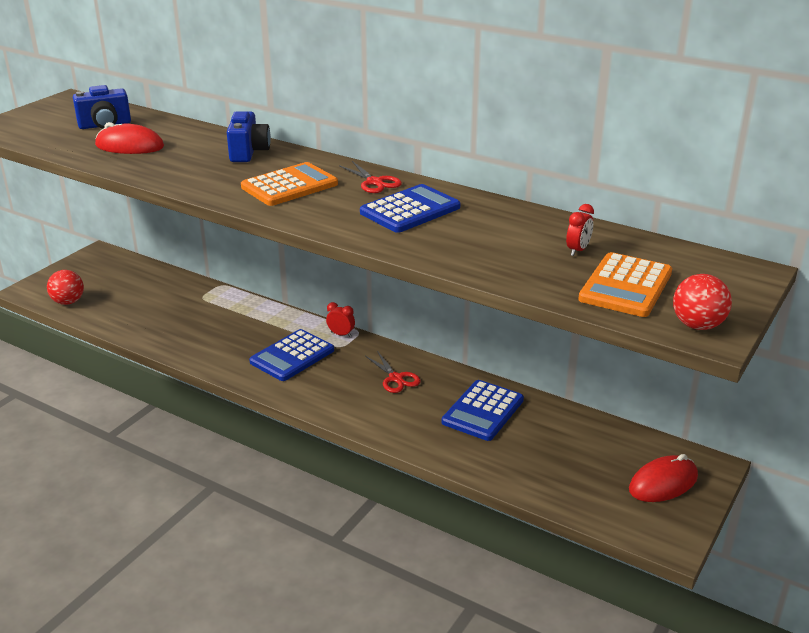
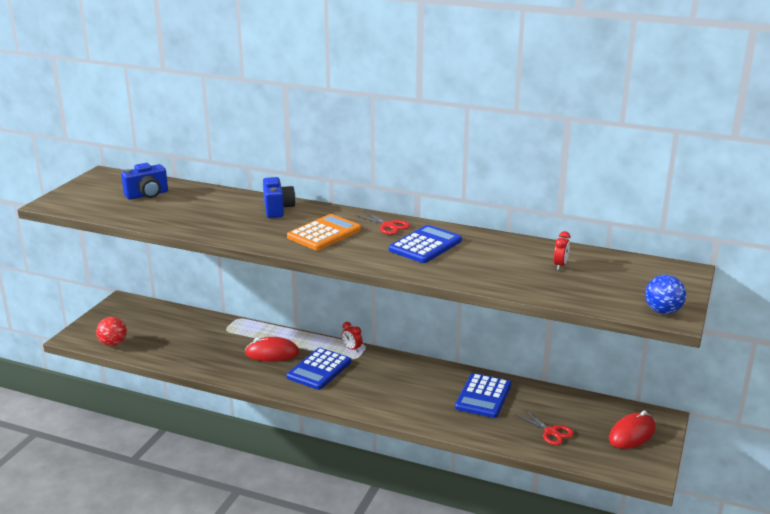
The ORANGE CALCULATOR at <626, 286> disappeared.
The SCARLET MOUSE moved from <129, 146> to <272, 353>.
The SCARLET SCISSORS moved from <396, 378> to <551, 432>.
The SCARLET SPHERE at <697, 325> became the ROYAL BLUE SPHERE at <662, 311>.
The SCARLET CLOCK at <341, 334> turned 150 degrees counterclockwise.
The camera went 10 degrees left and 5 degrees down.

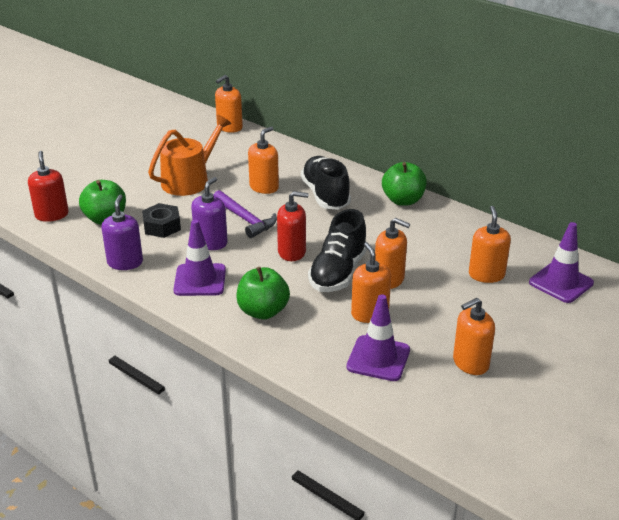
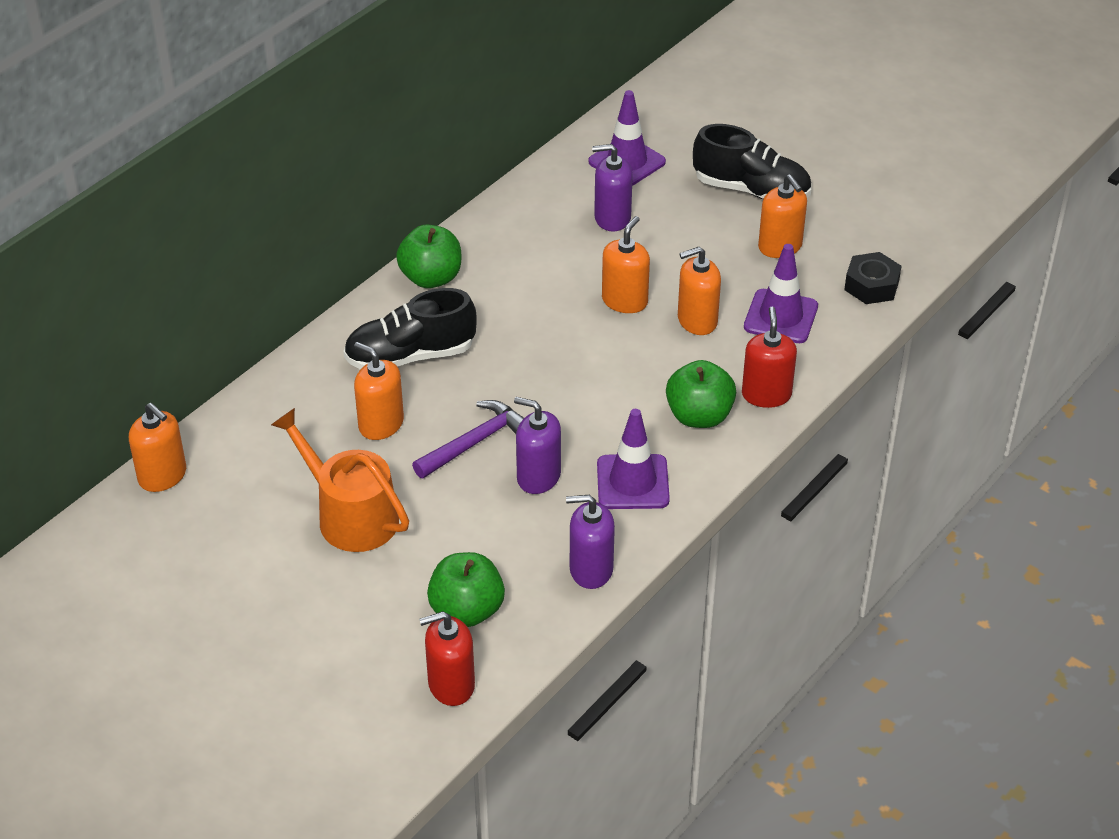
The EBONY HEXAGON NUT moved from <162, 226> to <871, 285>.
The SCARLET PUMP BOTTLE moved from <292, 252> to <766, 394>.
The EBONY SNEAKER moved from <338, 272> to <751, 190>.
The ORANGE PUMP BOTTLE at <486, 275> became the VIOLET PUMP BOTTLE at <612, 218>.
The camera went 90 degrees left and 10 degrees up.

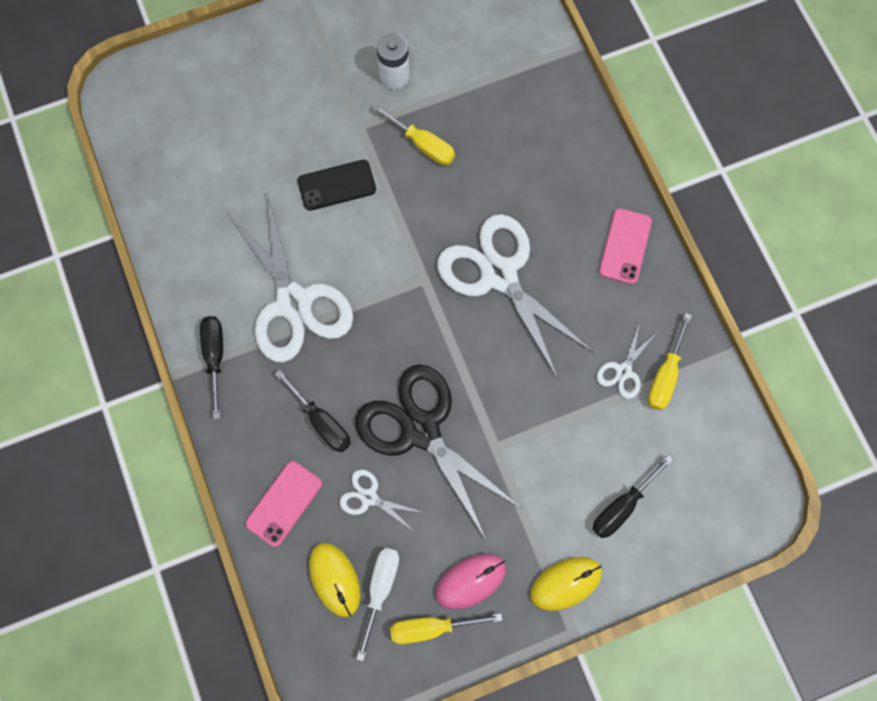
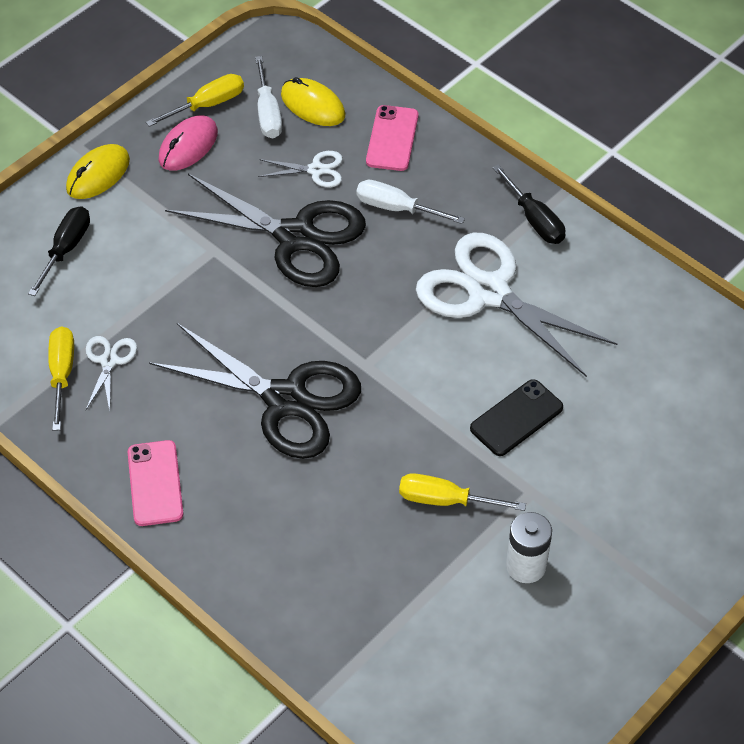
The EBONY FLAT SCREWDRIVER at <321, 421> became the SNOW-WHITE FLAT SCREWDRIVER at <397, 208>.
The SNOW-WHITE SCISSORS at <499, 275> became the EBONY SCISSORS at <285, 399>.
The camera went 155 degrees right and 20 degrees down.

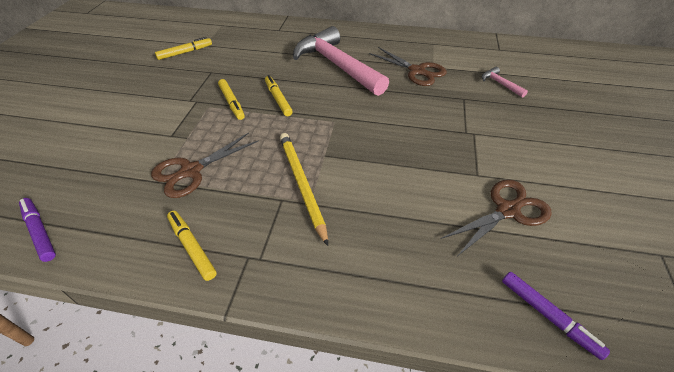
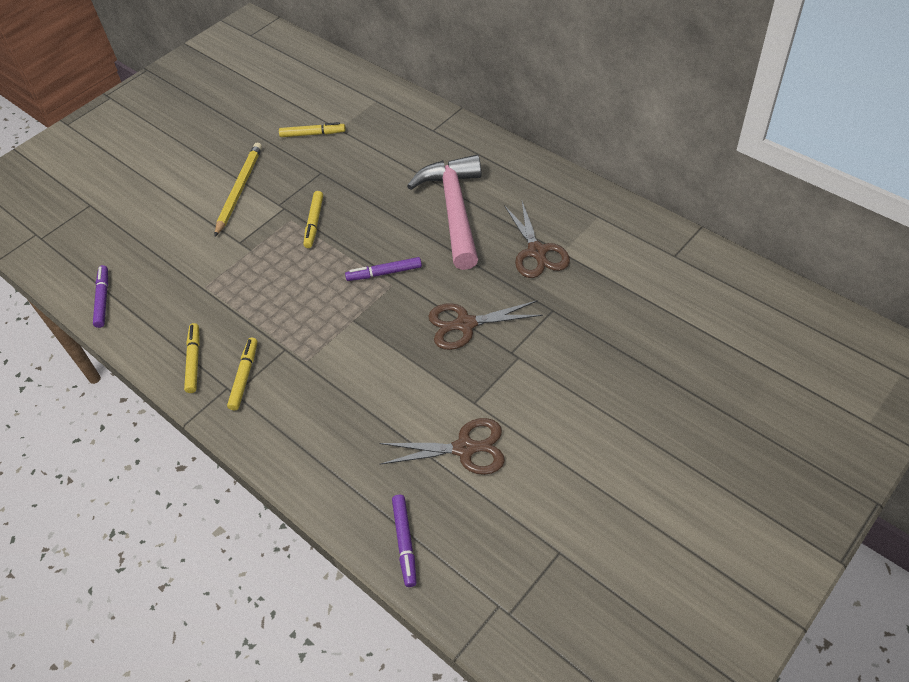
The PINK CLAW HAMMER at <500, 84> disappeared.
The VIOLET MARKER at <384, 273> appeared.
The DARK BROWN SCISSORS moved from <191, 171> to <465, 324>.
The BRIGHT YELLOW MARKER moved from <278, 99> to <244, 376>.
The BRIGHT YELLOW WOODEN PENCIL moved from <301, 184> to <239, 190>.
The camera went 35 degrees right and 5 degrees up.

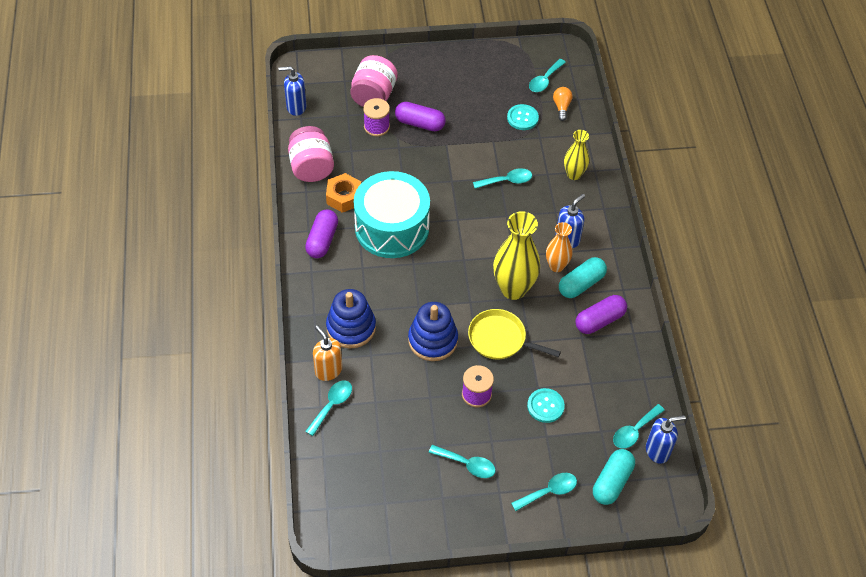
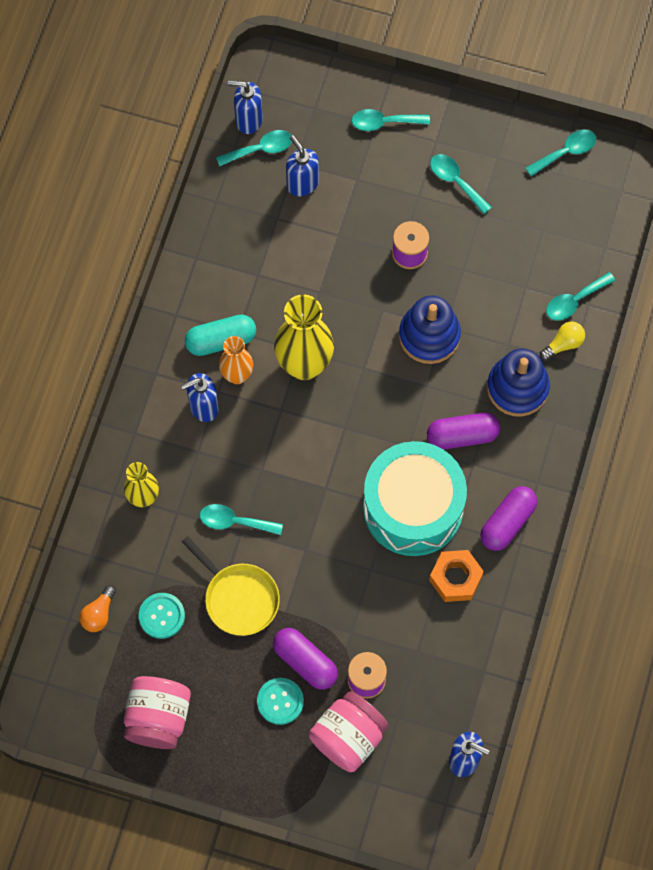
The AQUA PILL at <612, 482> disappeared.
The ROYAL BLUE PUMP BOTTLE at <302, 184> appeared.
The PINK JAR moved from <311, 167> to <158, 718>.
The BRIGHT YELLOW FRYING PAN moved from <500, 339> to <239, 598>.
The AQUA BUTTON moved from <545, 406> to <280, 701>.
The AQUA TABLESPOON moved from <544, 80> to <566, 152>.
The VIOLET PILL moved from <599, 320> to <462, 435>.
The ORANGE PUMP BOTTLE at <328, 370> was replaced by the BRIGHT YELLOW LIGHT BULB at <563, 344>.
The camera went 155 degrees left and 15 degrees up.

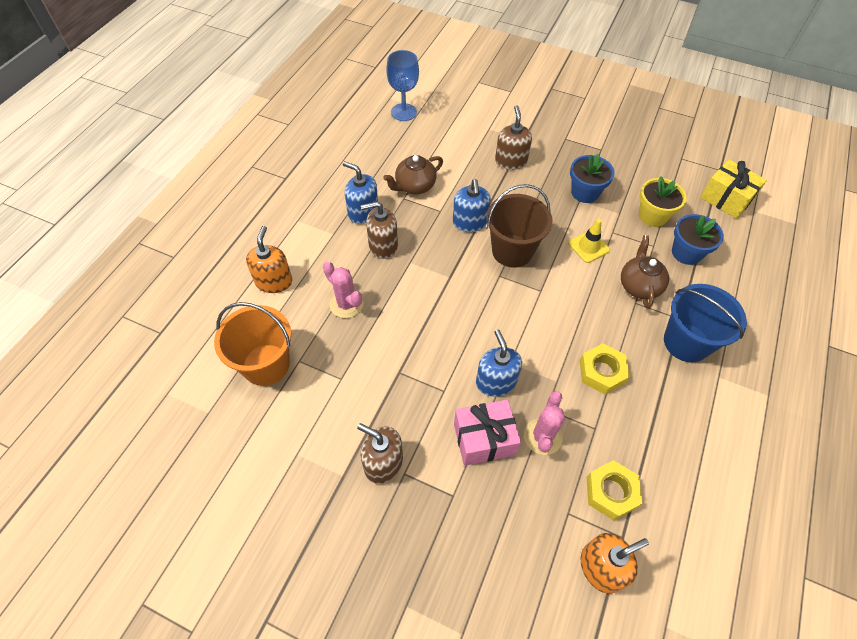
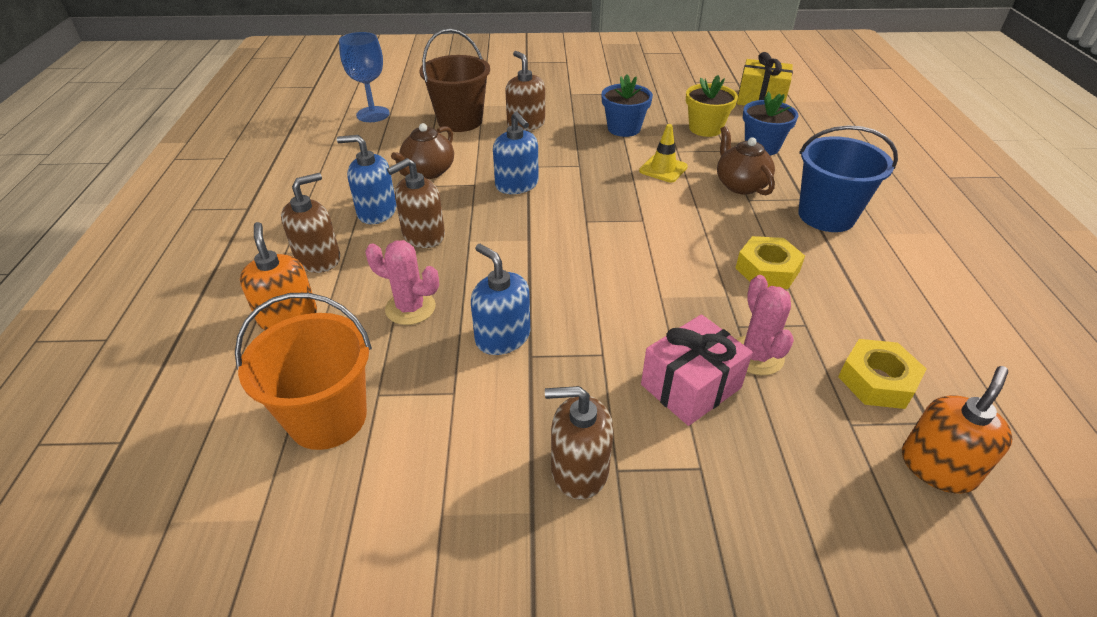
The DARK BROWN PUMP BOTTLE at <318, 259> appeared.
The ROYAL BLUE PUMP BOTTLE moved from <495, 382> to <502, 337>.
The DARK BROWN PAIL moved from <512, 251> to <460, 121>.
The camera went 25 degrees left and 15 degrees down.

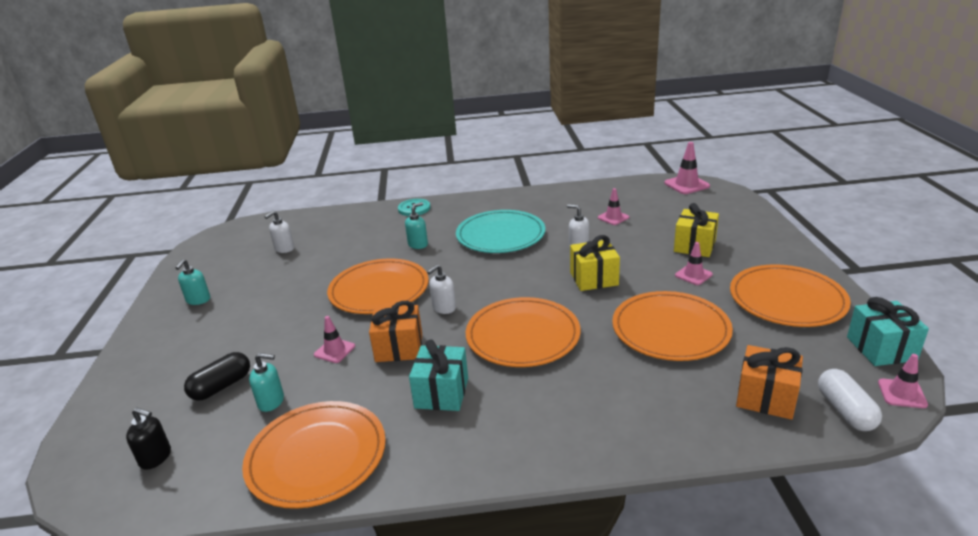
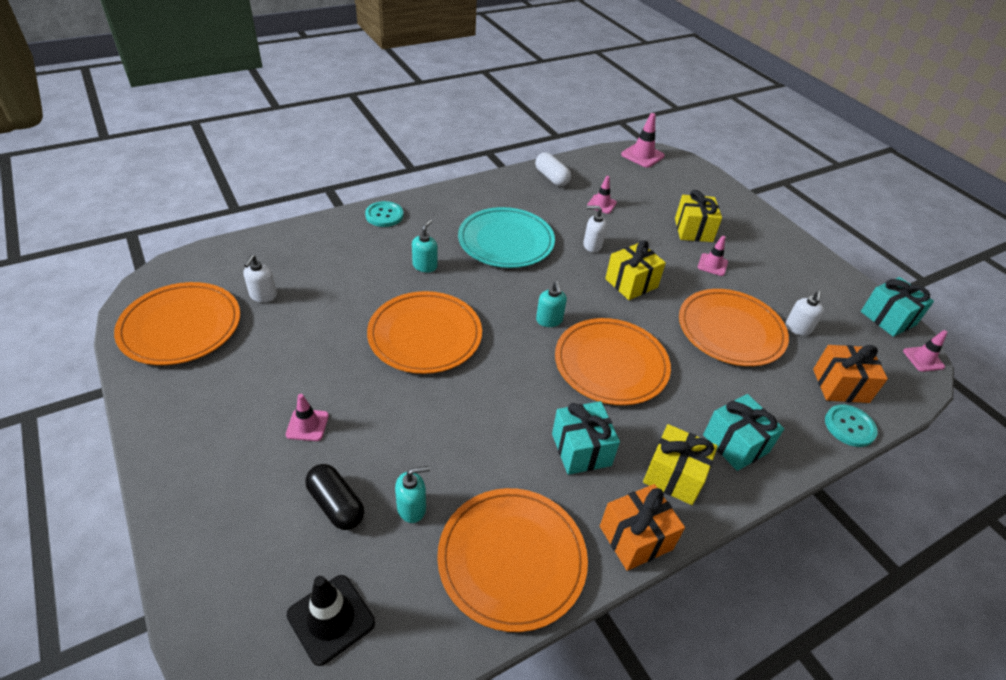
The BRIGHT YELLOW GIFT at <674, 476> appeared.
The AQUA GIFT at <735, 443> appeared.
The AQUA BUTTON at <849, 426> appeared.
The AQUA PUMP BOTTLE moved from <198, 300> to <549, 320>.
The PINK ROAD CONE moved from <334, 350> to <307, 425>.
The ORANGE GIFT moved from <399, 348> to <635, 538>.
The SNOW-WHITE PUMP BOTTLE moved from <444, 308> to <797, 328>.
The ORANGE PLATE moved from <787, 299> to <180, 326>.
The SNOW-WHITE PILL moved from <845, 411> to <551, 178>.
The EBONY PUMP BOTTLE at <156, 457> was replaced by the EBONY ROAD CONE at <331, 619>.
The EBONY PILL at <221, 386> turned 60 degrees counterclockwise.
The camera went 30 degrees left and 15 degrees up.

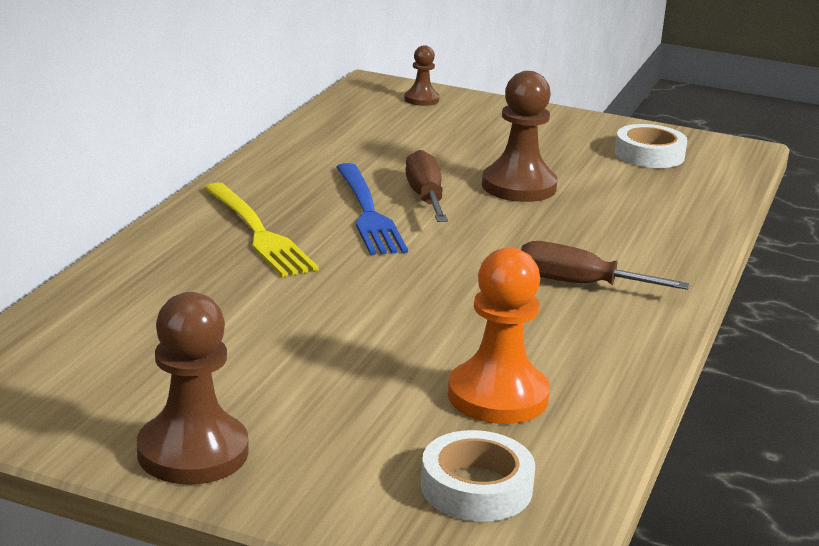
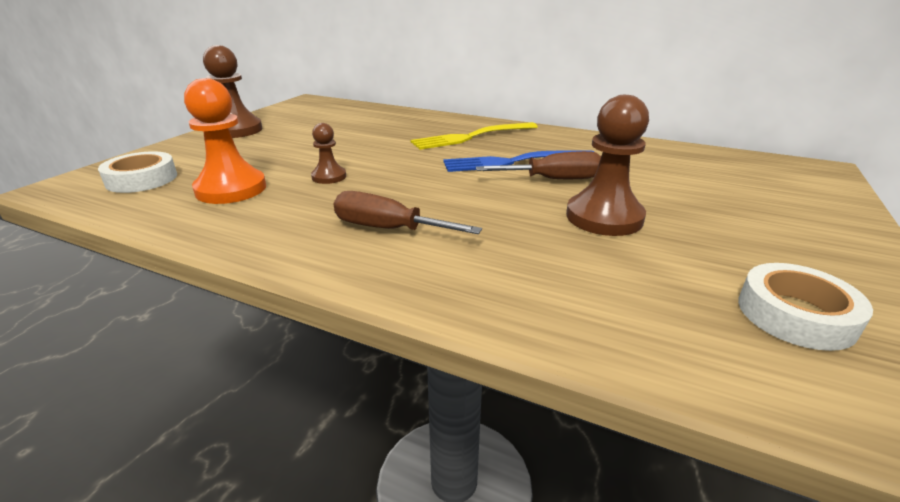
The DARK BROWN CHESS PAWN moved from <421, 99> to <329, 177>.
The DARK BROWN FLAT SCREWDRIVER at <579, 284> turned 90 degrees counterclockwise.
The camera went 95 degrees right and 5 degrees up.

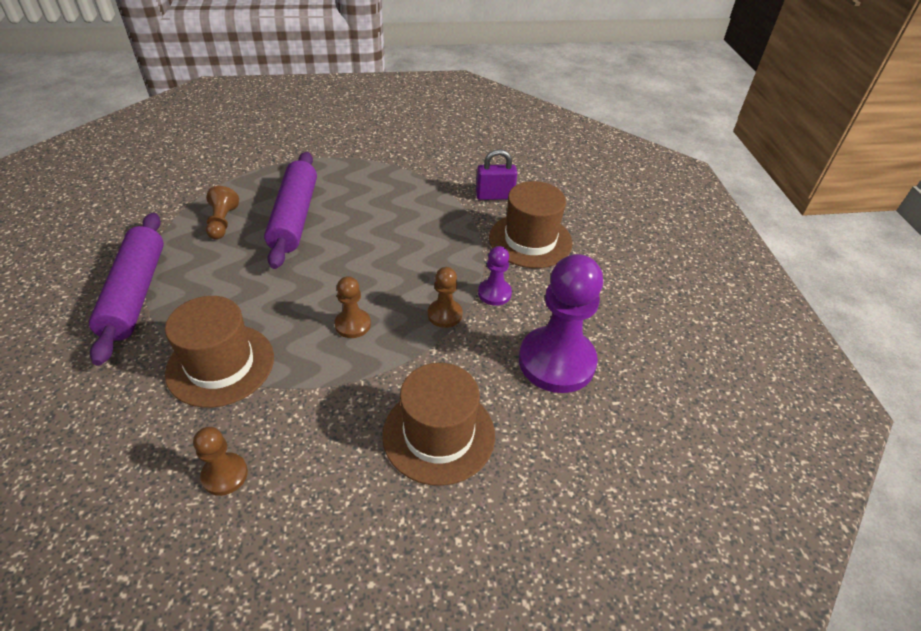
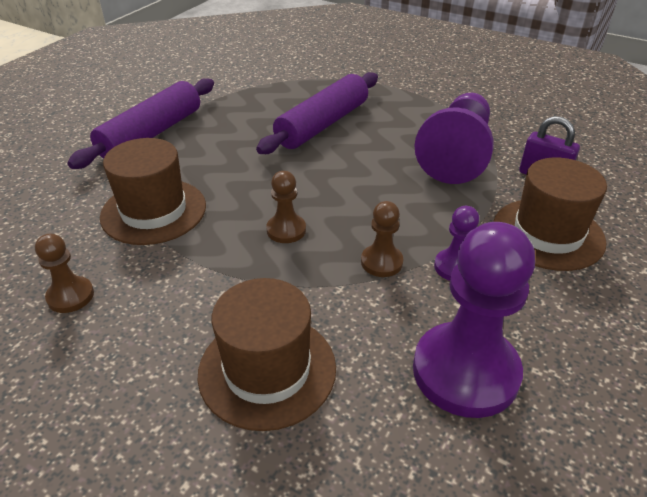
The DARK BROWN CHESS PAWN at <222, 222> disappeared.
The VIOLET CHESS PAWN at <457, 154> appeared.
The camera went 40 degrees right and 5 degrees down.

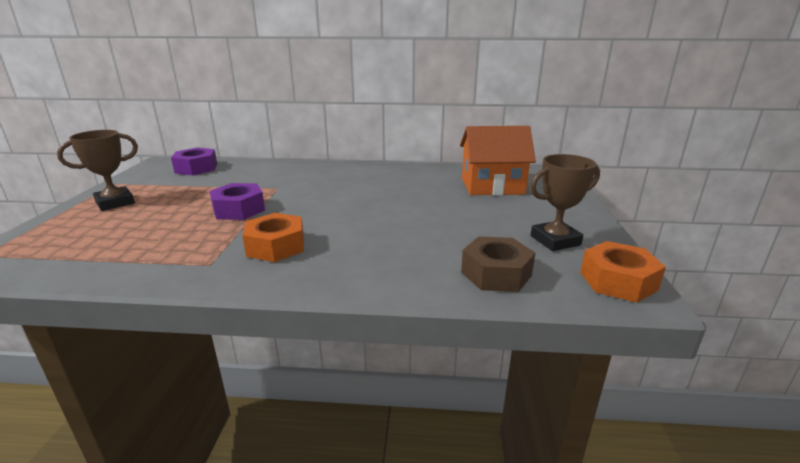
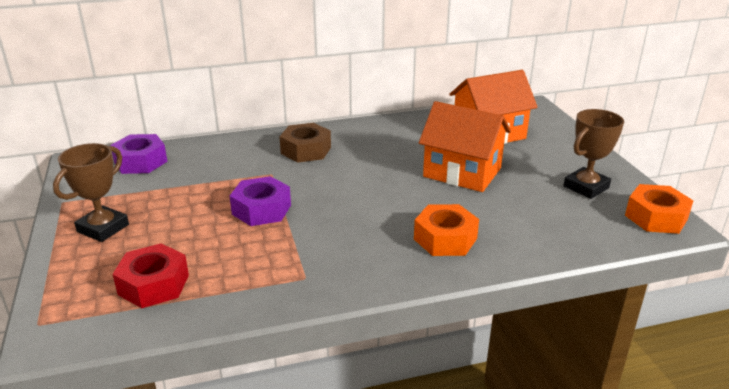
The SCARLET HEXAGON NUT at <154, 284> appeared.
The ORANGE COTTAGE at <462, 172> appeared.
The ORANGE HEXAGON NUT moved from <276, 246> to <445, 239>.
The DARK BROWN HEXAGON NUT moved from <496, 274> to <306, 150>.
The camera went 20 degrees left and 5 degrees up.

